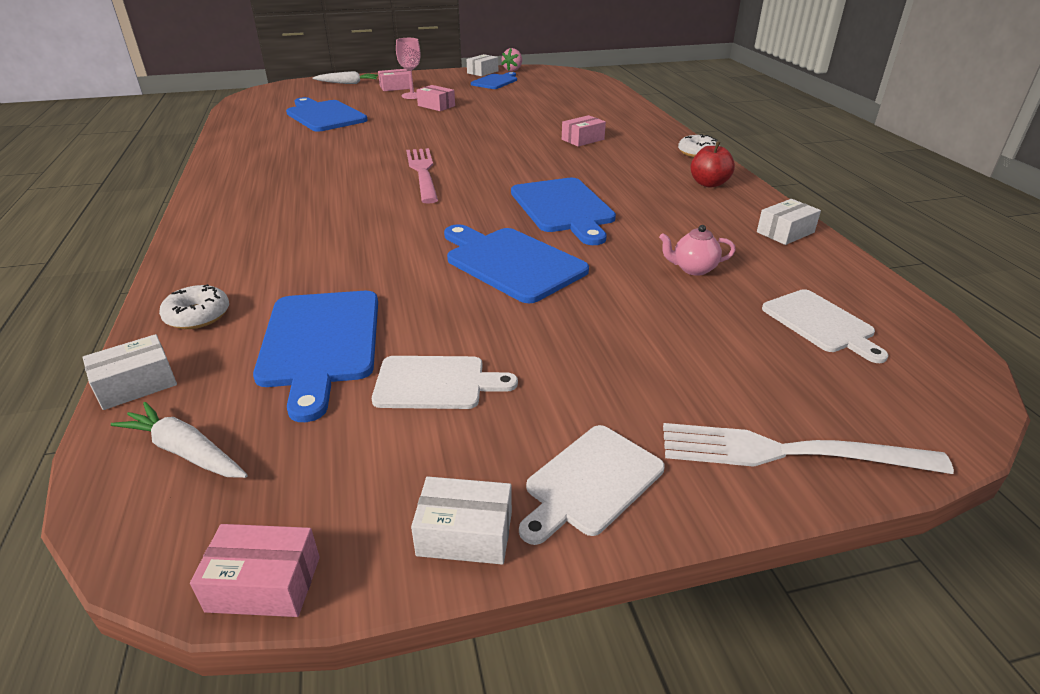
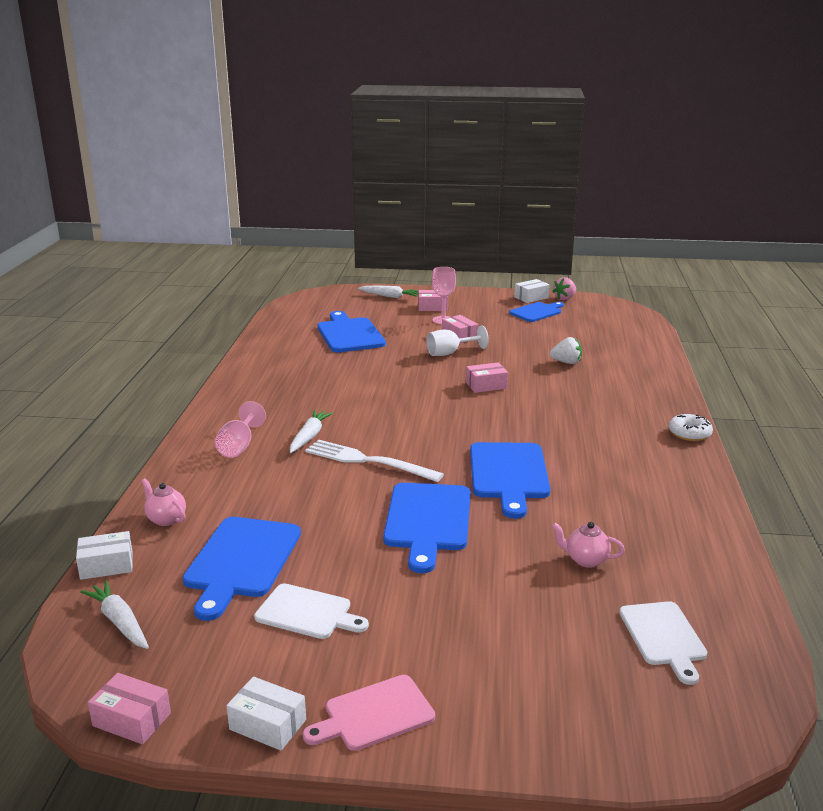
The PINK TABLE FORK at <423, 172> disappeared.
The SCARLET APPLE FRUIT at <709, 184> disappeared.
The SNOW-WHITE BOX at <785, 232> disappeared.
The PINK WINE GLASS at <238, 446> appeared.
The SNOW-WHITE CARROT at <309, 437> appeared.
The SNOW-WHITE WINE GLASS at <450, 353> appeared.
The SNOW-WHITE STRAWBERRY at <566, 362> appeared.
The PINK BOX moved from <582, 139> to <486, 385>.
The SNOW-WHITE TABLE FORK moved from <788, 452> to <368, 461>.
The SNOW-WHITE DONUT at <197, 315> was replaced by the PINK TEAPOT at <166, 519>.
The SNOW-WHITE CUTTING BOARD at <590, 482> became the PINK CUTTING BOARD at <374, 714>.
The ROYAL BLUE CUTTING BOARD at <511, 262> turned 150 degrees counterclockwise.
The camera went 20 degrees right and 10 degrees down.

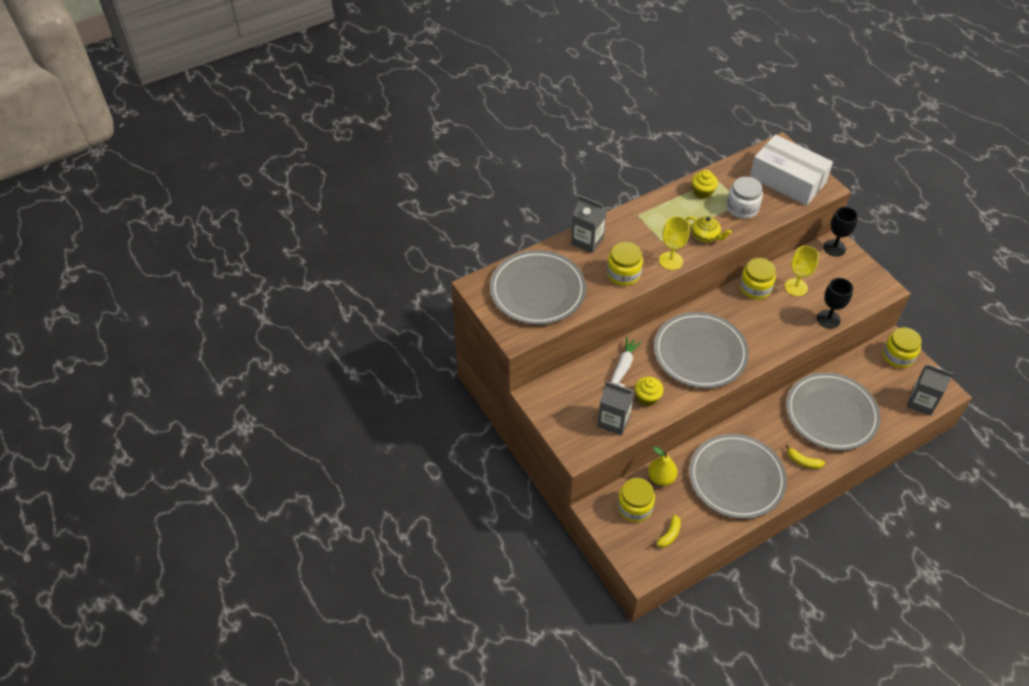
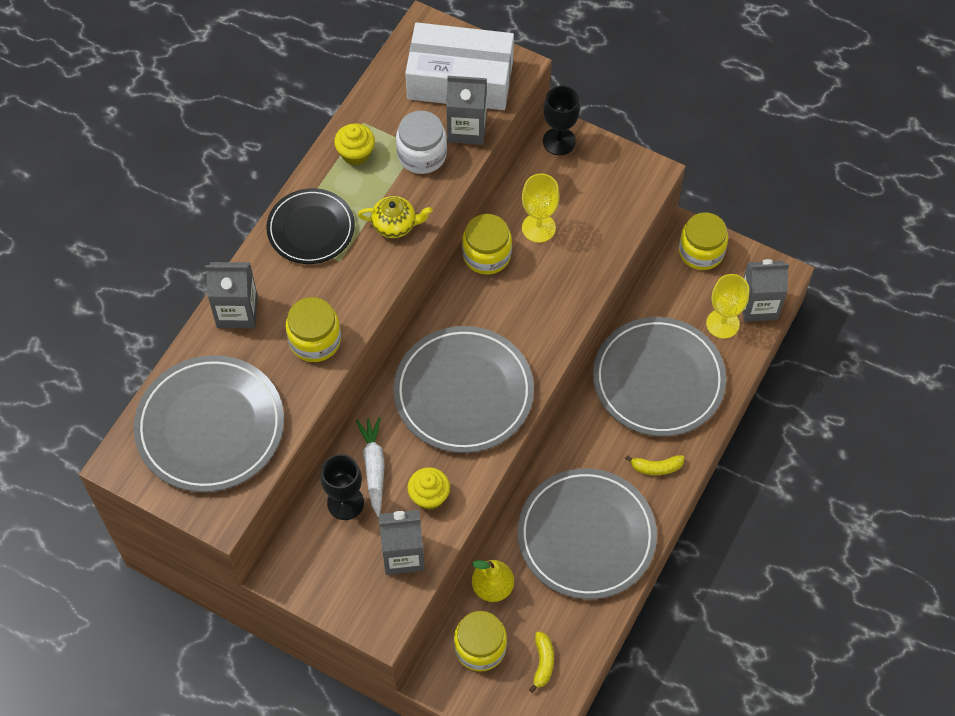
The EBONY PLATE at <311, 229> appeared.
The GRAY MILK CARTON at <467, 129> appeared.
The BRIGHT YELLOW WINE GLASS moved from <671, 261> to <722, 324>.
The EBONY WINE GLASS moved from <828, 319> to <345, 503>.
The camera went 30 degrees left and 10 degrees up.

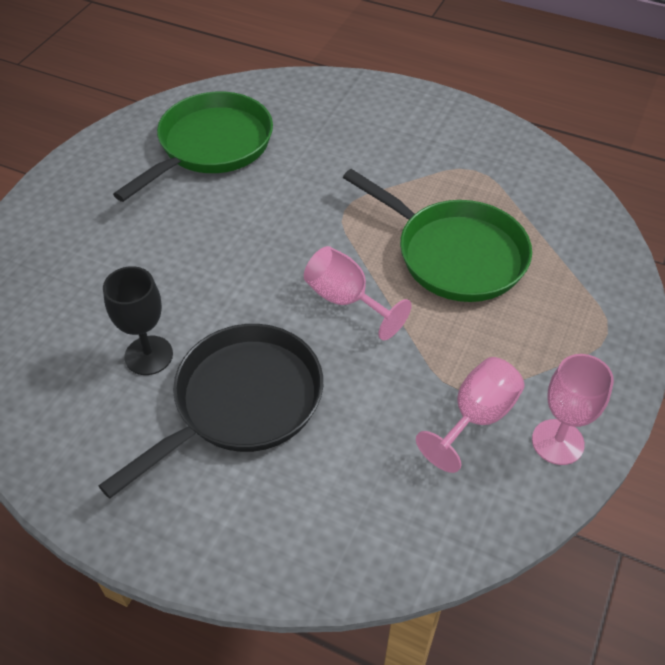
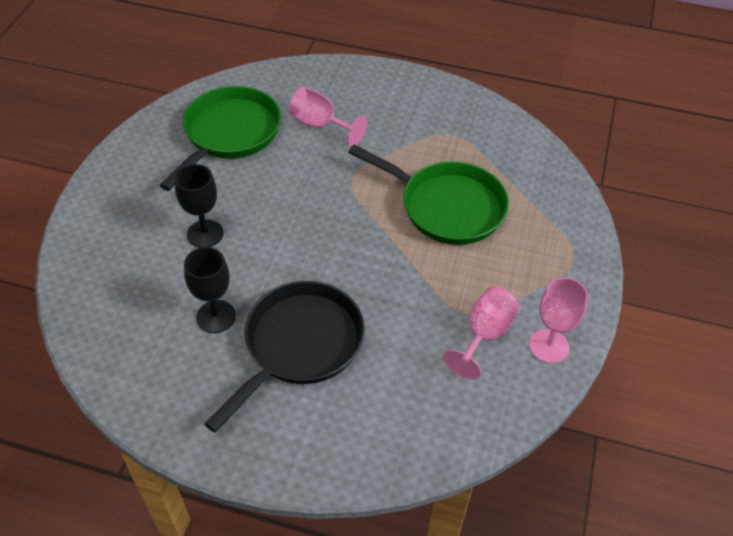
The EBONY WINE GLASS at <205, 234> appeared.
The PINK WINE GLASS moved from <346, 300> to <320, 125>.
The camera went 10 degrees left and 0 degrees up.

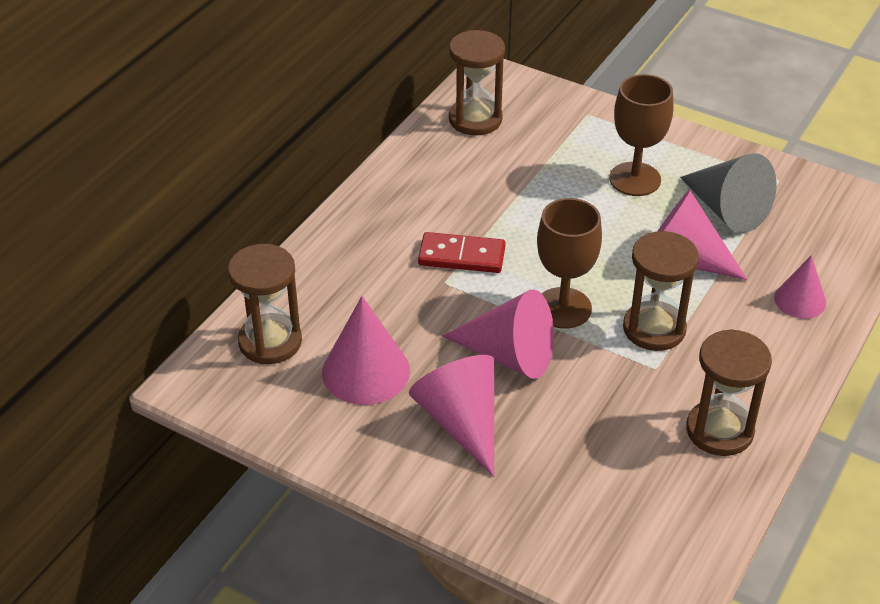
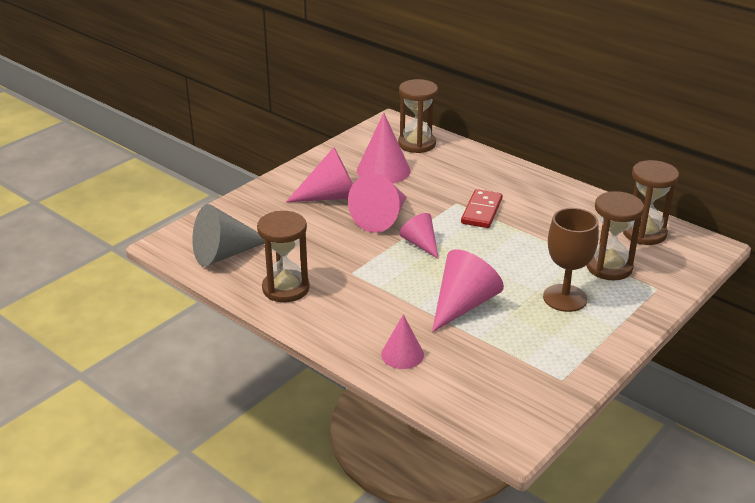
The DARK BROWN SAND TIMER moved from <654, 329> to <609, 267>.
The GRAY CONE moved from <727, 210> to <224, 254>.
The DARK BROWN WINE GLASS at <563, 308> was replaced by the PINK CONE at <420, 244>.
The camera went 100 degrees right and 10 degrees down.

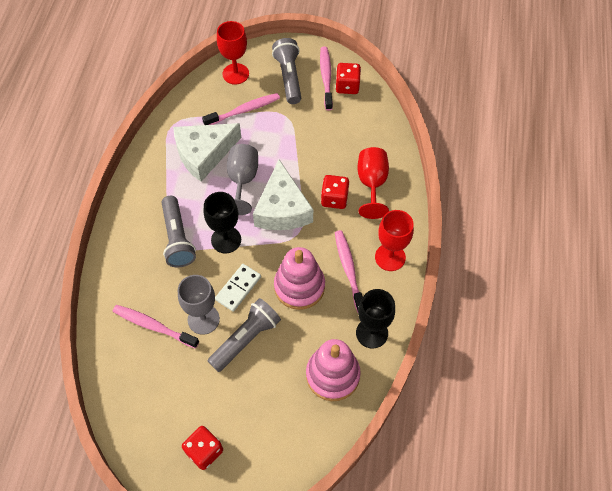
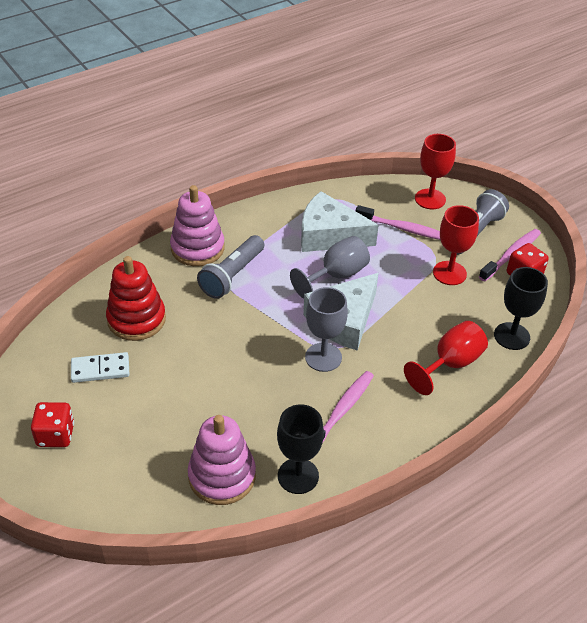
The GRAY TORCH at <246, 339> disappeared.
The SCARLET DICE at <334, 199> disappeared.
The GRAY WINE GLASS moved from <203, 319> to <323, 357>.
The EBONY WINE GLASS moved from <226, 240> to <511, 336>.
The SNOW-WHITE DOMINO TILE moved from <238, 288> to <100, 369>.
The PINK RING STACKER moved from <299, 286> to <197, 248>.
The SCARLET WINE GLASS moved from <390, 257> to <449, 273>.
The PINK TOOTH BRUSH at <154, 326> was replaced by the SCARLET RING STACKER at <136, 319>.
The camera went 45 degrees right and 15 degrees down.

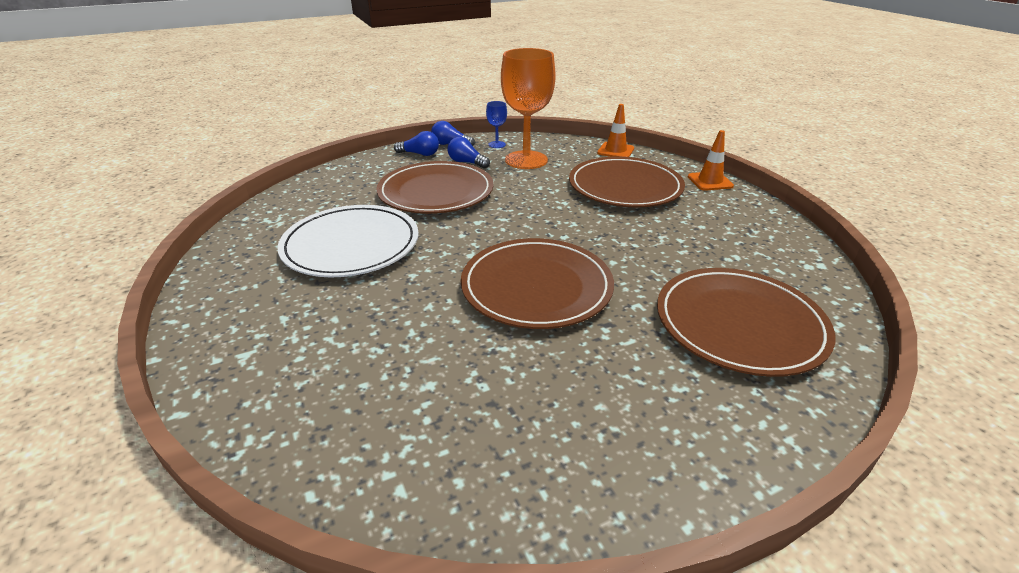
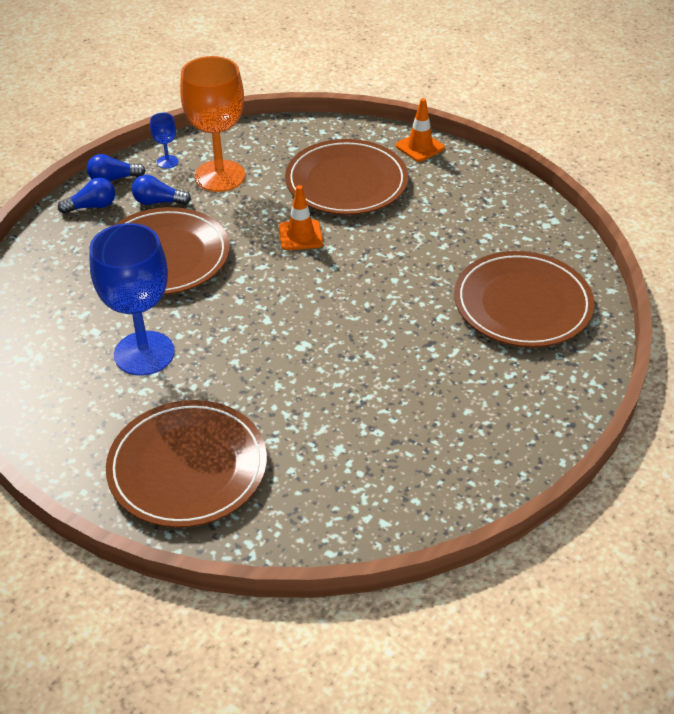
The DARK BROWN PLATE moved from <536, 287> to <187, 467>.
The ORANGE ROAD CONE moved from <615, 151> to <300, 235>.
The SNOW-WHITE PLATE at <351, 245> was replaced by the ROYAL BLUE WINE GLASS at <144, 353>.
The camera went 30 degrees left and 10 degrees up.

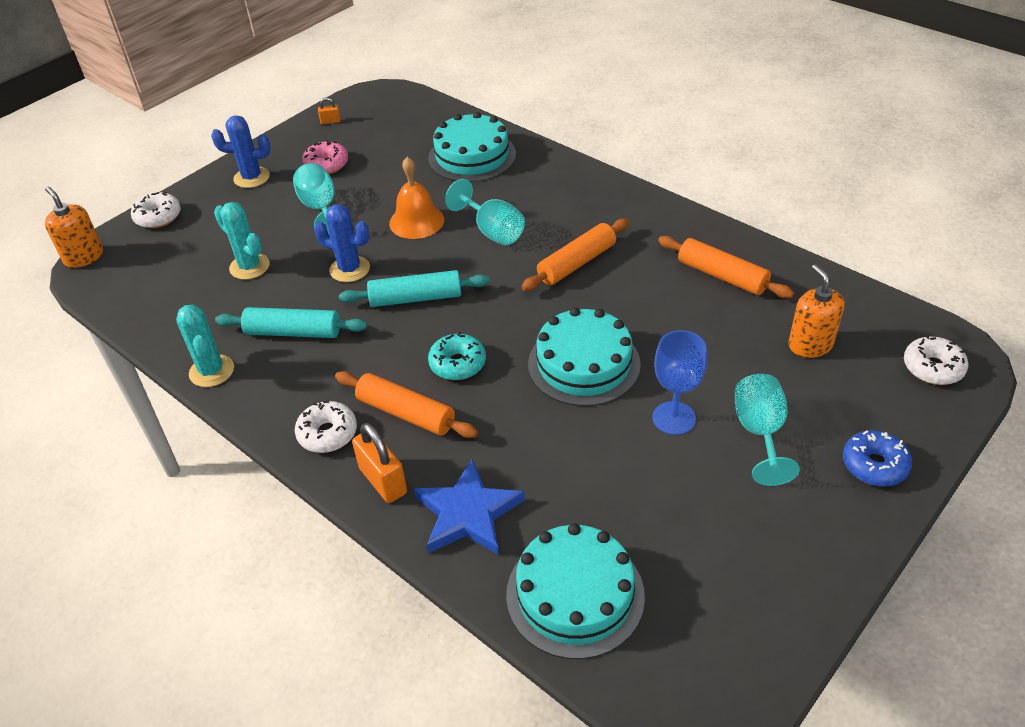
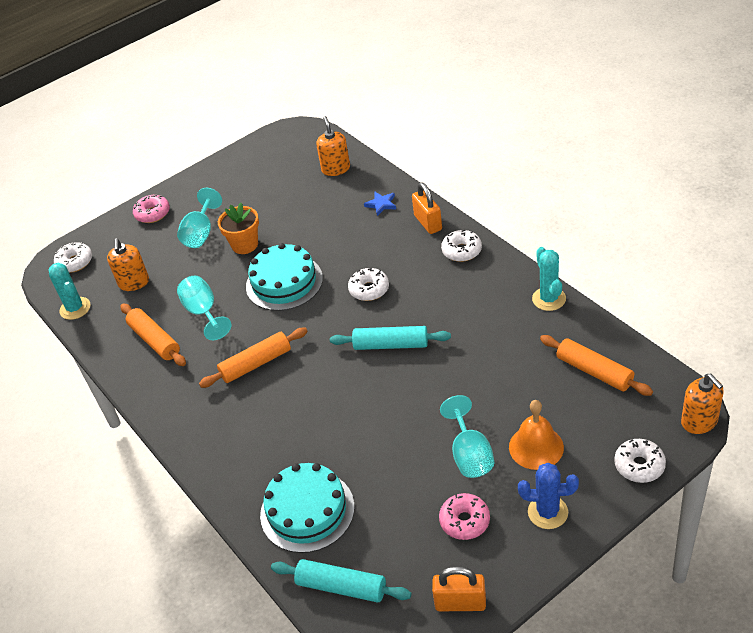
The ROYAL BLUE CACTUS at <349, 269> disappeared.
The AQUA CACTUS moved from <249, 267> to <75, 308>.
The AQUA DOUGH ROLLER moved from <293, 332> to <341, 587>.
The ORANGE DOUGH ROLLER moved from <406, 413> to <594, 371>.
The ORANGE BELL moved from <416, 221> to <536, 447>.
The AQUA WINE GLASS moved from <492, 231> to <204, 313>.
The AQUA CAKE at <575, 594> was replaced by the ORANGE PUMP BOTTLE at <336, 169>.
The ROYAL BLUE WINE GLASS at <674, 418> was replaced by the ORANGE POTTED PLANT at <245, 245>.
The AQUA DONUT at <457, 364> became the SNOW-WHITE DONUT at <369, 289>.
The ROYAL BLUE DONUT at <874, 465> became the PINK DONUT at <152, 214>.
The ORANGE SMALL LOCK at <330, 121> changed to 2.01 times the size.
The ROYAL BLUE STAR at <468, 513> changed to 0.52 times the size.
The camera went 165 degrees left and 0 degrees up.

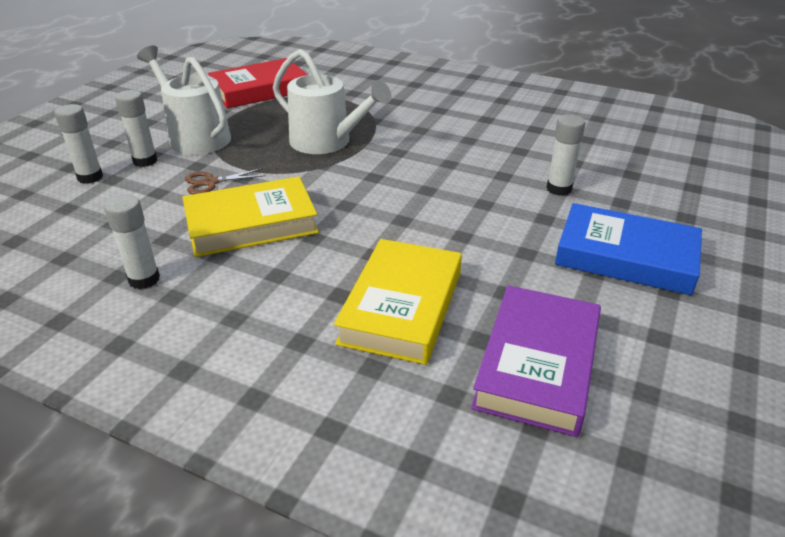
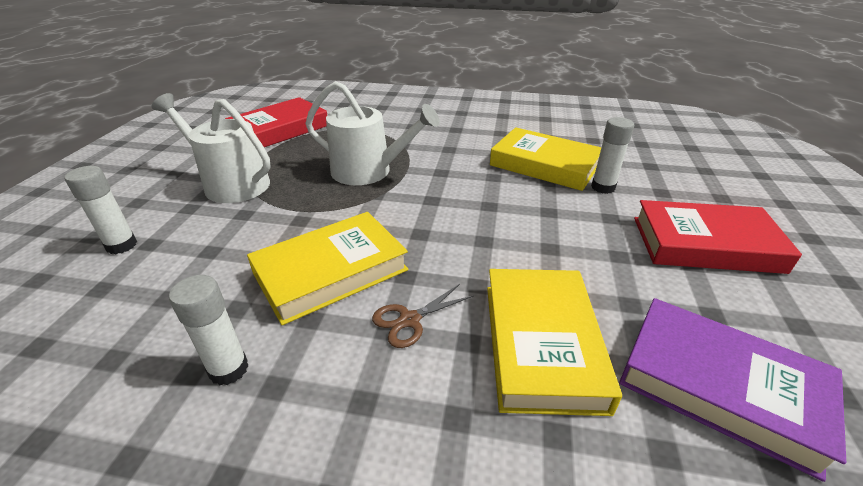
The SNOW-WHITE GLUE STICK at <145, 161> disappeared.
The BRIGHT YELLOW BOOK at <544, 165> appeared.
The DARK BROWN SCISSORS moved from <211, 182> to <409, 320>.
The ROYAL BLUE BOOK at <625, 256> became the SCARLET BOOK at <705, 244>.
The VIOLET BOOK at <537, 365> turned 60 degrees counterclockwise.
The camera went 15 degrees left and 0 degrees up.

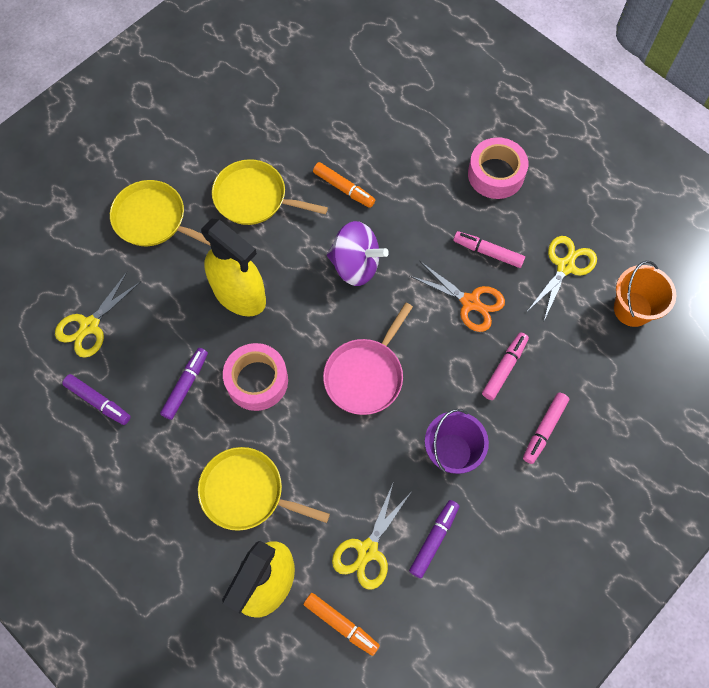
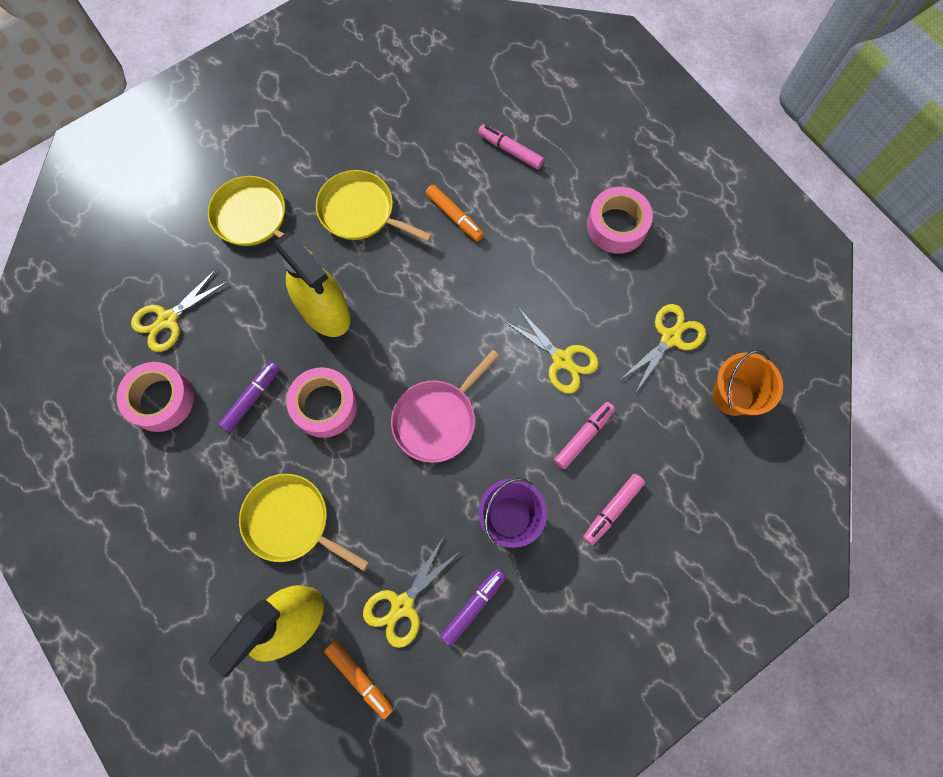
The VIOLET WHIRLIGIG at <355, 265> disappeared.
The PINK MARKER moved from <488, 252> to <510, 150>.
The VIOLET MARKER at <98, 401> was replaced by the PINK STICKY TAPE at <161, 400>.
The ORANGE SCISSORS at <470, 302> became the BRIGHT YELLOW SCISSORS at <562, 360>.
The camera went 10 degrees right and 5 degrees up.

